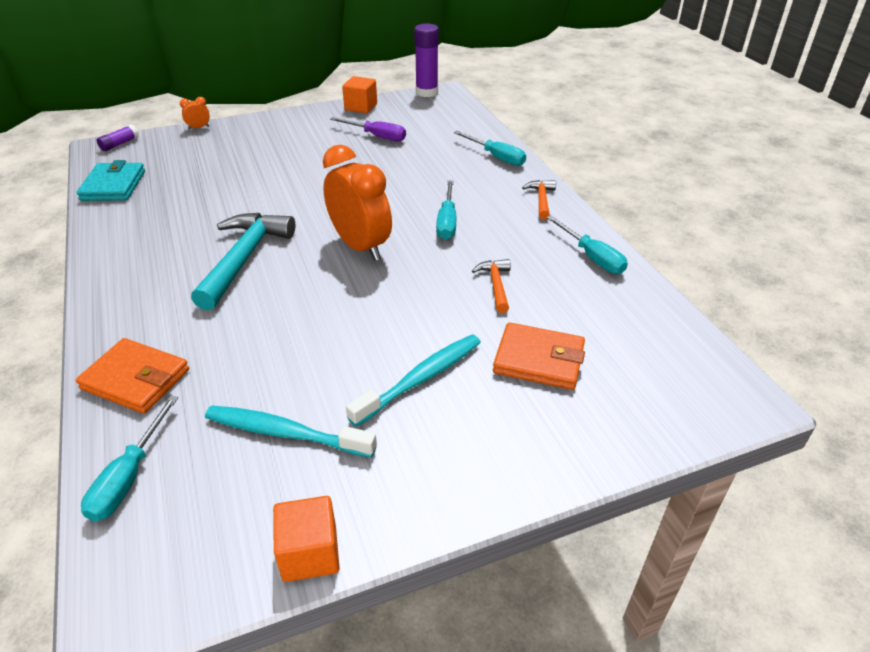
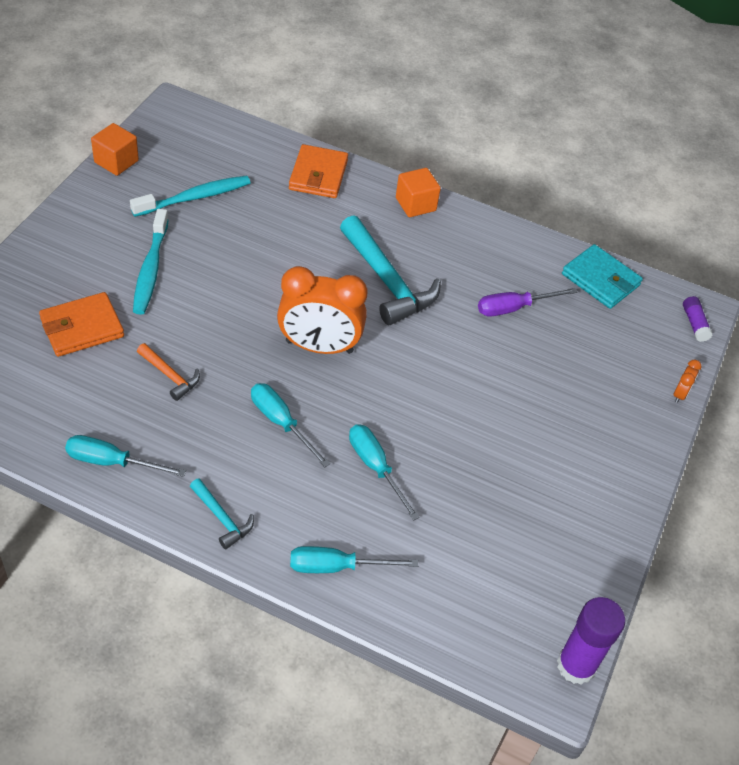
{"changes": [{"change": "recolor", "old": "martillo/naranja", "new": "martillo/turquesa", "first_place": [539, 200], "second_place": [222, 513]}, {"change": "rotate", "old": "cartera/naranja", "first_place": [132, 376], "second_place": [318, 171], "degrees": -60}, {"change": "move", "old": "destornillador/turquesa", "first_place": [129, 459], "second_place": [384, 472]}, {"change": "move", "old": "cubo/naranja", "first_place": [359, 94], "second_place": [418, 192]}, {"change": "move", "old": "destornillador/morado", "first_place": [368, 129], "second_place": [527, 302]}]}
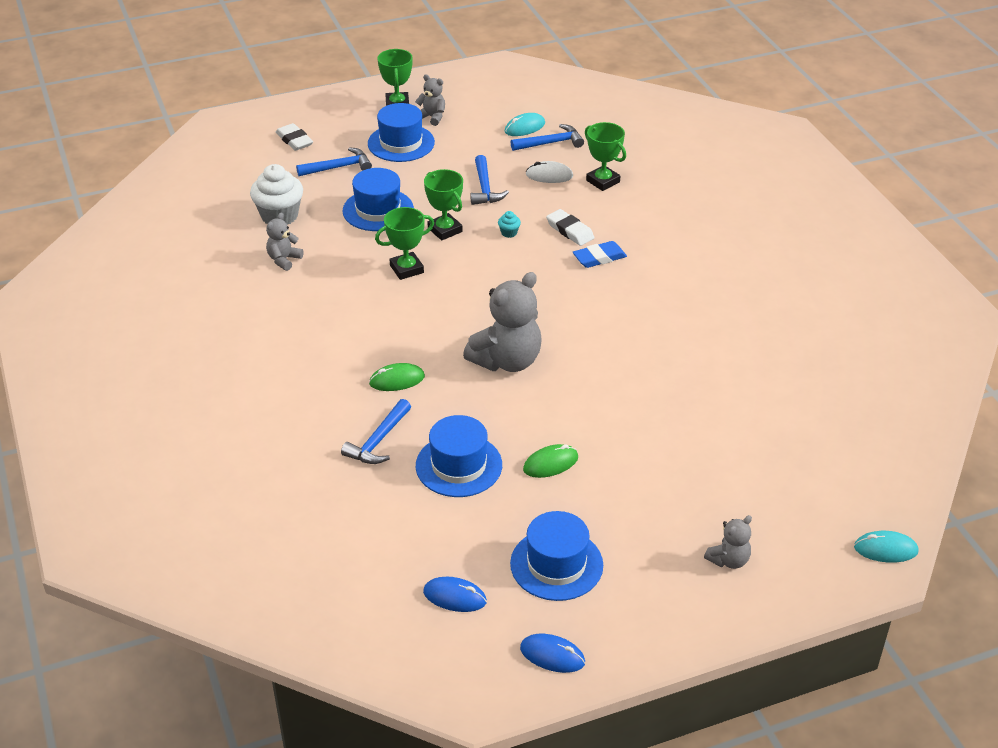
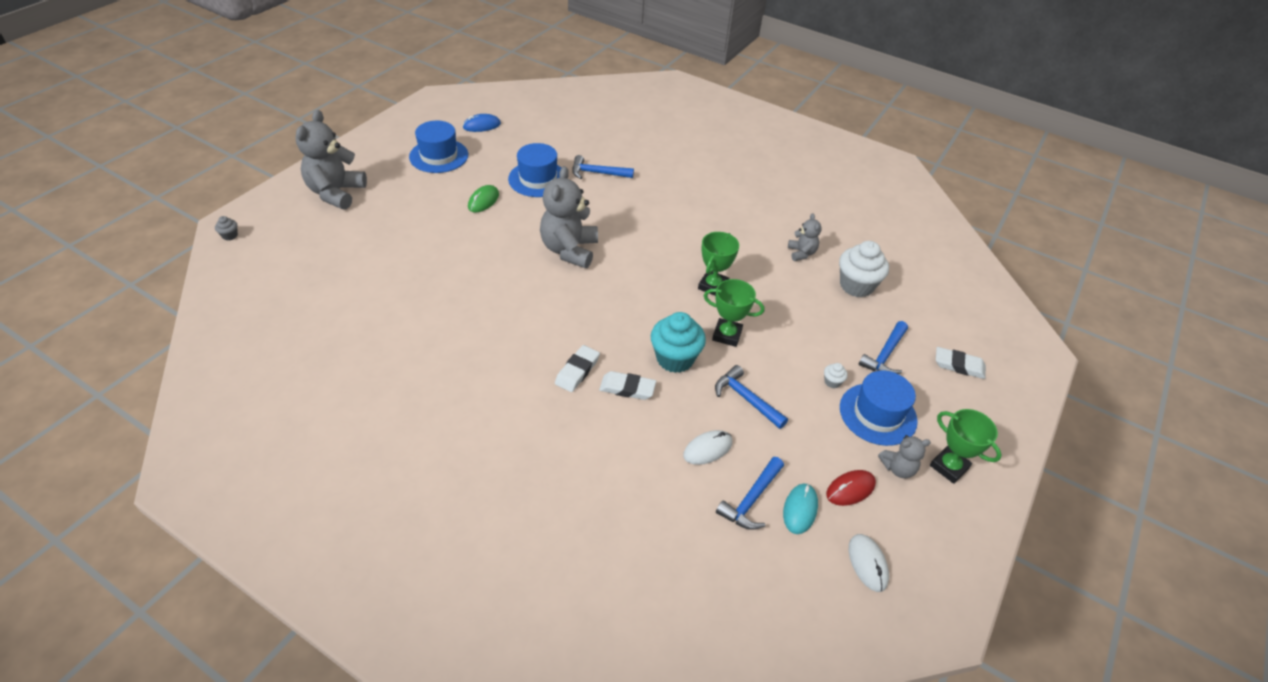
{"changes": [{"change": "replace", "old": "ratón/turquesa", "new": "magdalena/gris", "first_place": [886, 547], "second_place": [226, 228]}, {"change": "resize", "old": "osito/gris", "first_place": [728, 542], "second_place": [331, 160], "factor": 1.97}, {"change": "recolor", "old": "goma de borrar/azul", "new": "goma de borrar/blanco", "first_place": [600, 254], "second_place": [577, 368]}, {"change": "rotate", "old": "martillo/azul", "first_place": [376, 431], "second_place": [603, 167], "degrees": -75}, {"change": "resize", "old": "magdalena/turquesa", "first_place": [509, 224], "second_place": [678, 342], "factor": 2.33}, {"change": "insert", "new": "magdalena/blanco", "second_place": [836, 375]}, {"change": "insert", "new": "ratón/rojo", "second_place": [851, 488]}, {"change": "insert", "new": "ratón/blanco", "second_place": [869, 563]}, {"change": "delete", "old": "sombrero/azul", "first_place": [378, 199]}, {"change": "delete", "old": "ratón/verde", "first_place": [397, 377]}, {"change": "delete", "old": "ratón/azul", "first_place": [552, 653]}, {"change": "delete", "old": "trofeo/verde", "first_place": [605, 156]}]}
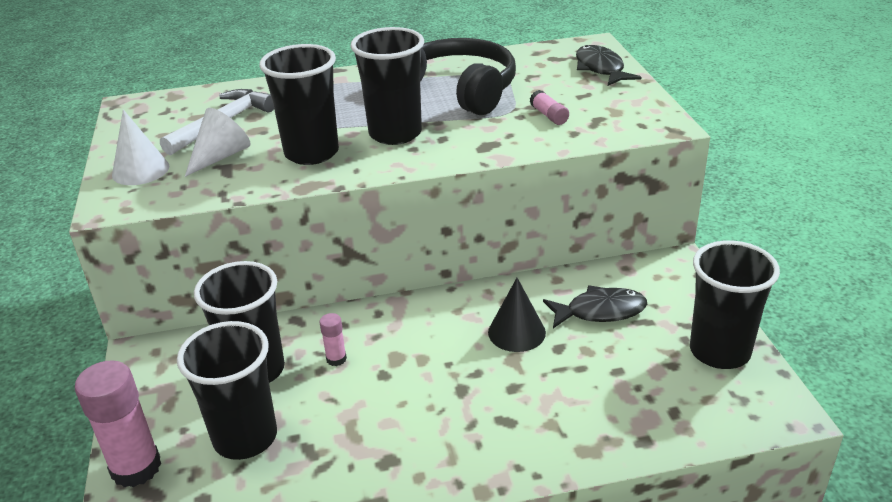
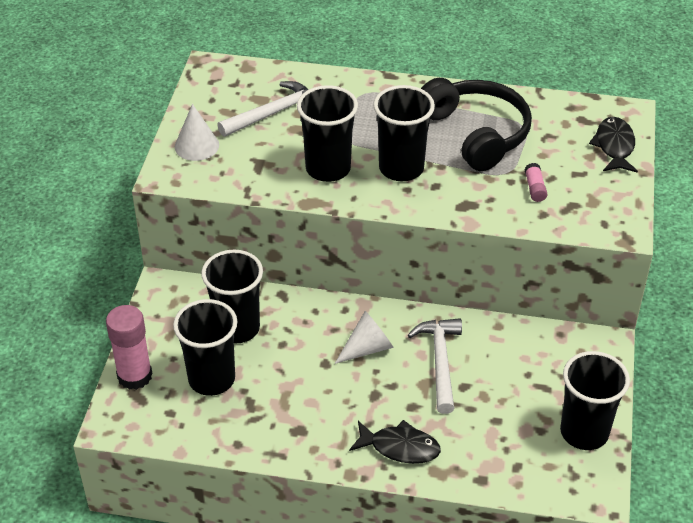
{"changes": [{"change": "move", "old": "cono/blanco", "first_place": [218, 142], "second_place": [364, 337]}, {"change": "move", "old": "pez/negro", "first_place": [595, 306], "second_place": [395, 442]}, {"change": "replace", "old": "cono/negro", "new": "martillo/blanco", "first_place": [517, 315], "second_place": [435, 366]}, {"change": "delete", "old": "barra de pegamento/rosa", "first_place": [333, 339]}]}
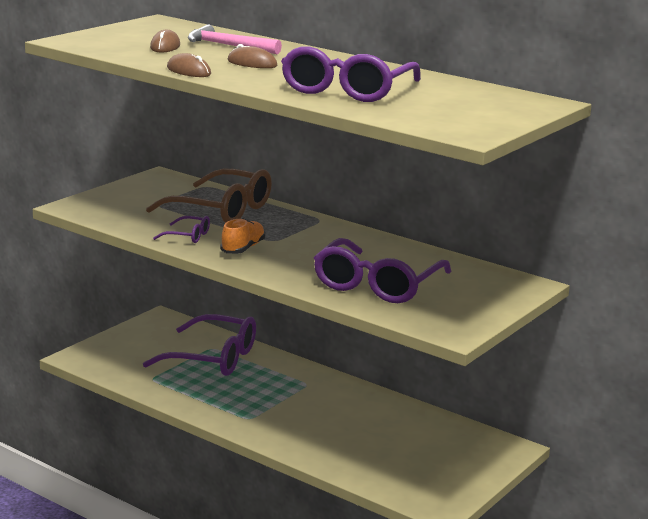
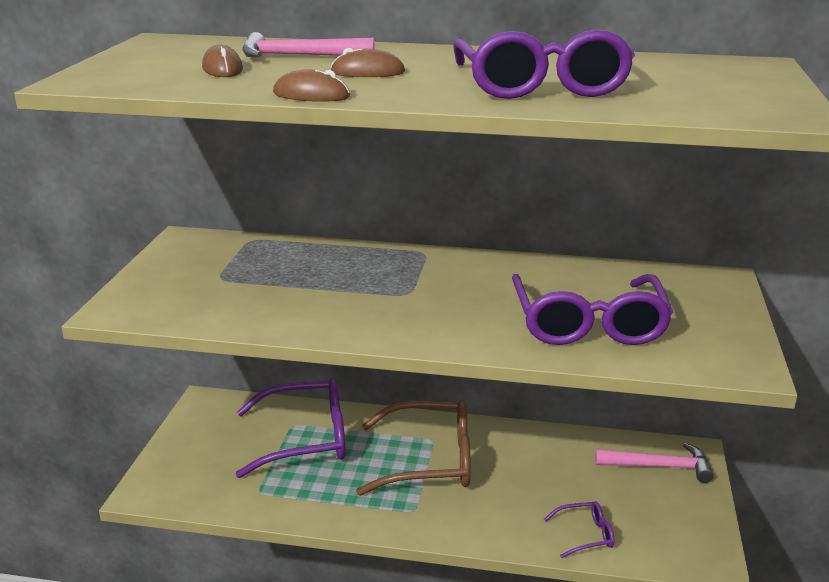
{"changes": [{"change": "move", "old": "gafas/marrón", "first_place": [209, 196], "second_place": [413, 447]}, {"change": "move", "old": "gafas/morado", "first_place": [181, 229], "second_place": [579, 529]}, {"change": "insert", "new": "martillo/rosa", "second_place": [654, 463]}, {"change": "delete", "old": "zapato/naranja", "first_place": [242, 236]}]}
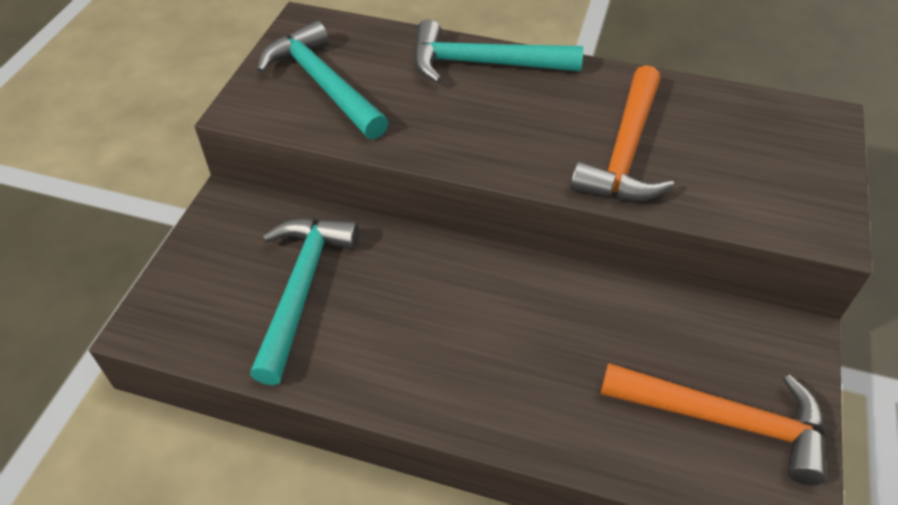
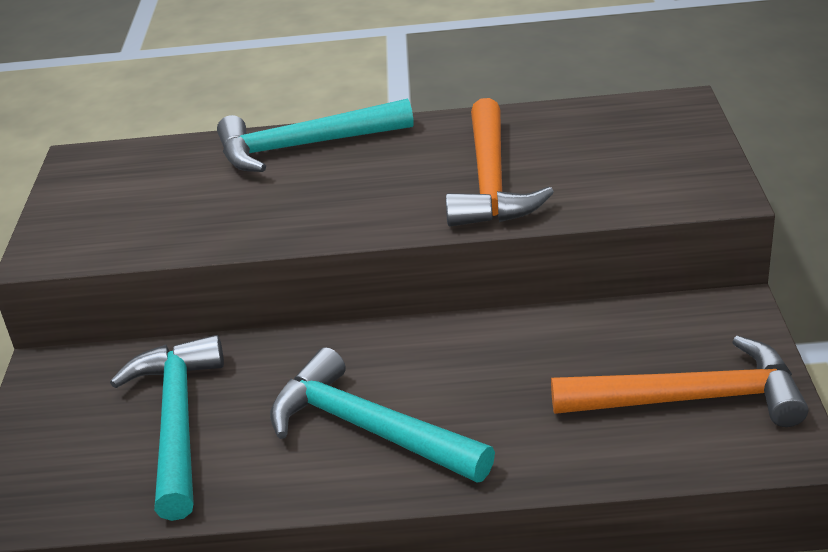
{"changes": [{"change": "move", "old": "martillo/turquesa", "first_place": [323, 80], "second_place": [382, 415]}]}
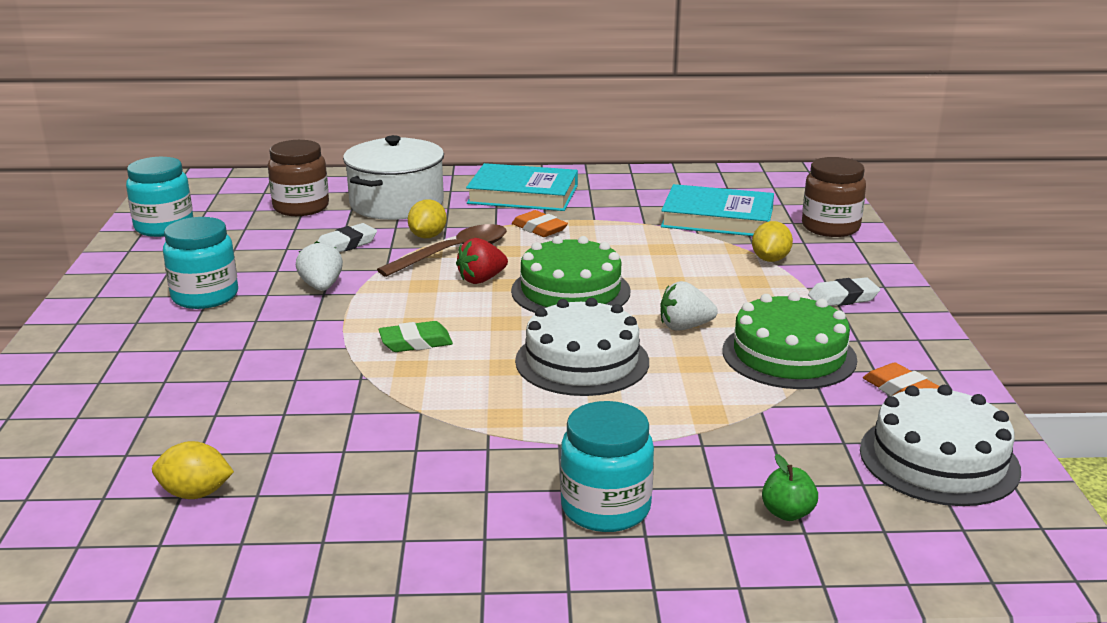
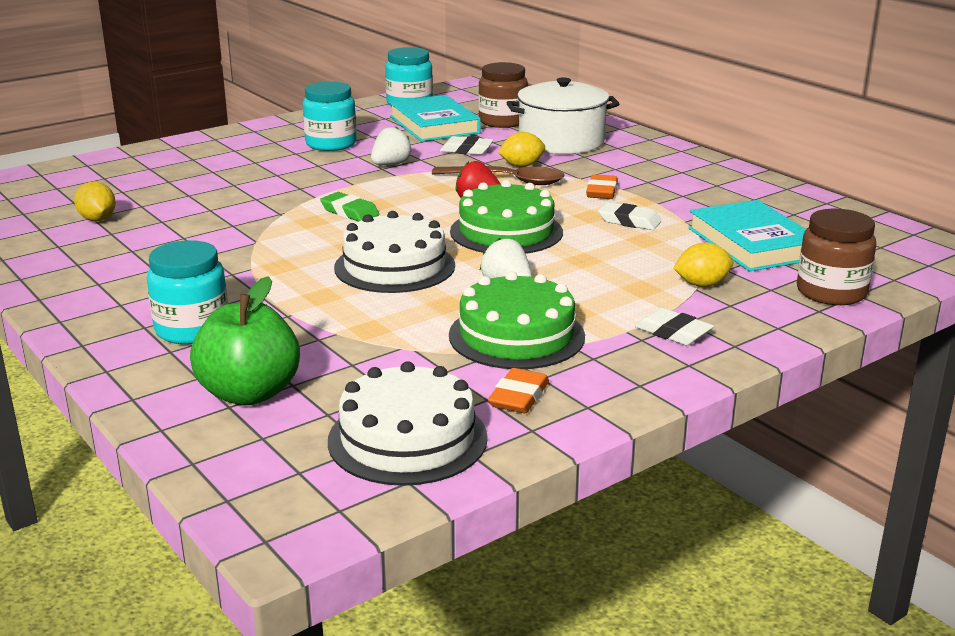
{"changes": [{"change": "resize", "old": "manzana/verde", "first_place": [790, 487], "second_place": [245, 340], "factor": 2.14}, {"change": "move", "old": "libro/turquesa", "first_place": [522, 187], "second_place": [435, 118]}, {"change": "insert", "new": "goma de borrar/blanco", "second_place": [629, 216]}]}
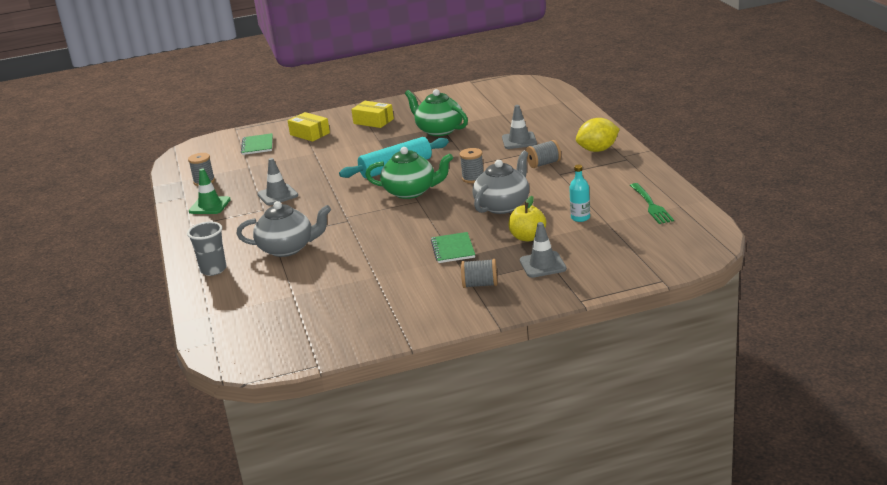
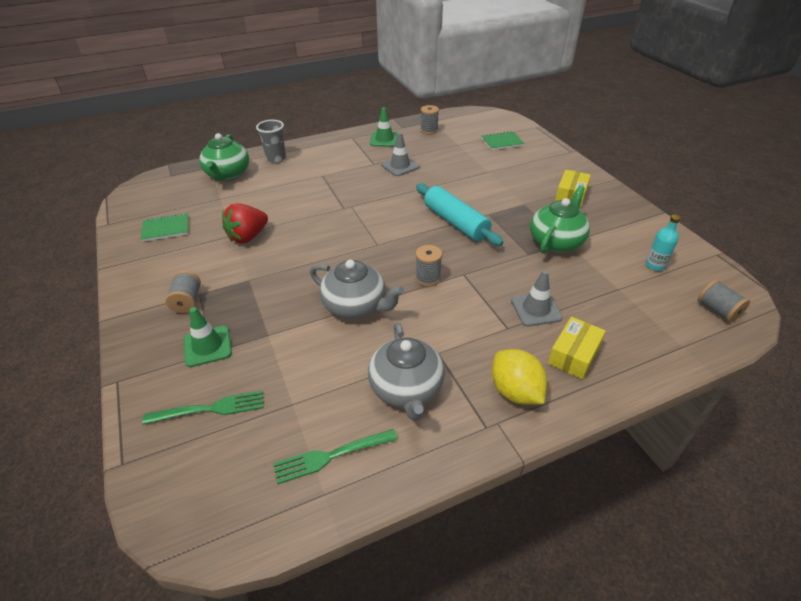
{"changes": [{"change": "move", "old": "cuaderno/verde", "first_place": [453, 247], "second_place": [164, 227]}, {"change": "insert", "new": "tenedor/verde", "second_place": [202, 408]}, {"change": "recolor", "old": "cono de tráfico/gris", "new": "cono de tráfico/verde", "first_place": [543, 250], "second_place": [208, 337]}, {"change": "move", "old": "tetera/verde", "first_place": [409, 173], "second_place": [224, 157]}, {"change": "insert", "new": "fresa/rojo", "second_place": [245, 223]}, {"change": "move", "old": "tetera/gris", "first_place": [283, 229], "second_place": [406, 371]}, {"change": "move", "old": "caja/amarillo", "first_place": [309, 127], "second_place": [577, 348]}, {"change": "move", "old": "botella/turquesa", "first_place": [579, 193], "second_place": [662, 243]}, {"change": "move", "old": "carrete/gris", "first_place": [543, 154], "second_place": [724, 301]}, {"change": "delete", "old": "manzana/amarillo", "first_place": [527, 218]}]}
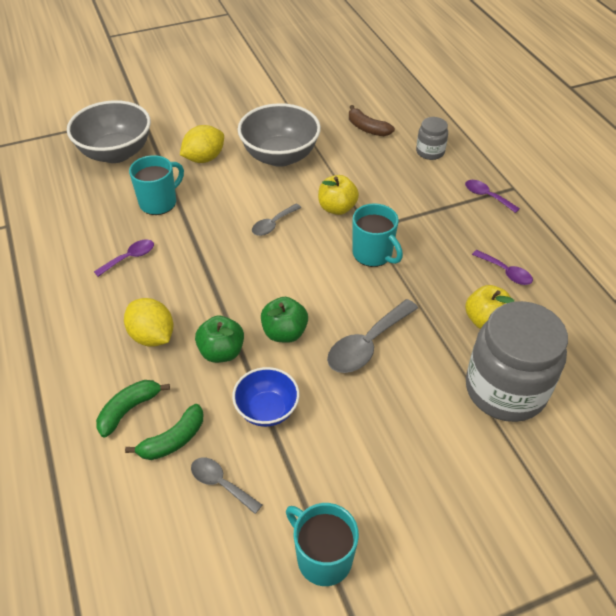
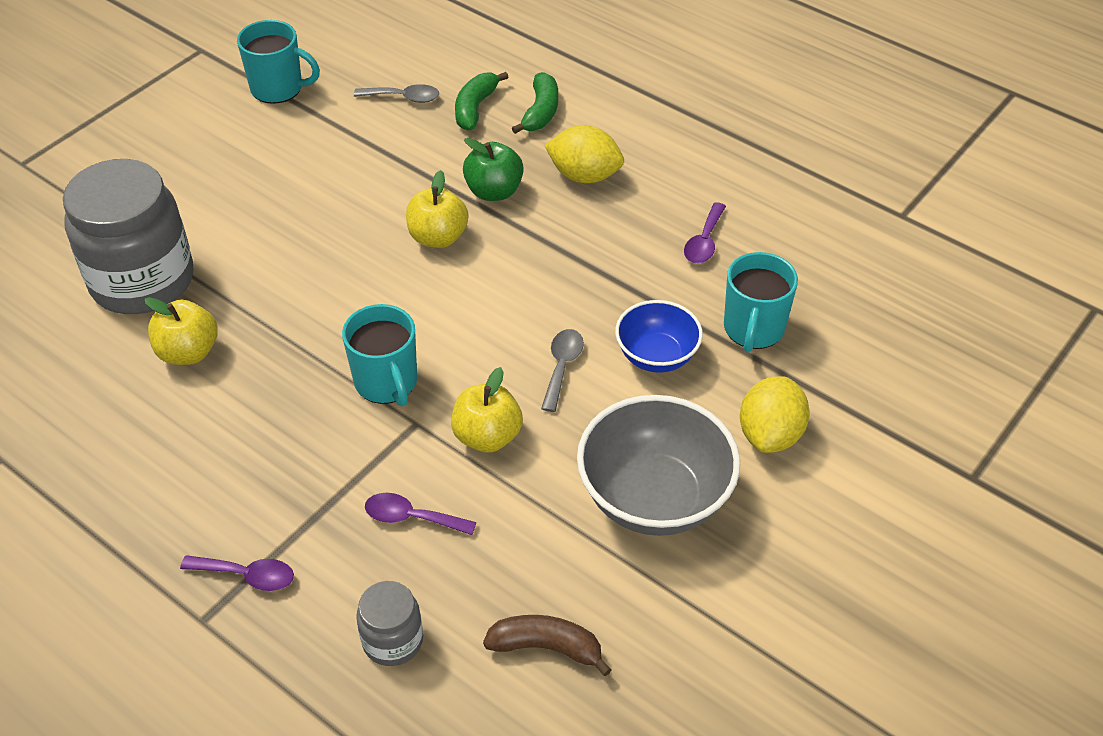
{"changes": [{"change": "rotate", "old": "taza/turquesa", "first_place": [378, 235], "second_place": [379, 355], "degrees": -135}, {"change": "move", "old": "cuchara/morado", "first_place": [502, 267], "second_place": [421, 514]}, {"change": "recolor", "old": "manzana/verde", "new": "manzana/amarillo", "first_place": [284, 320], "second_place": [437, 209]}, {"change": "move", "old": "cuenco/azul", "first_place": [266, 397], "second_place": [659, 336]}, {"change": "delete", "old": "cuenco/gris", "first_place": [109, 131]}, {"change": "delete", "old": "cuchara/gris", "first_place": [372, 336]}]}
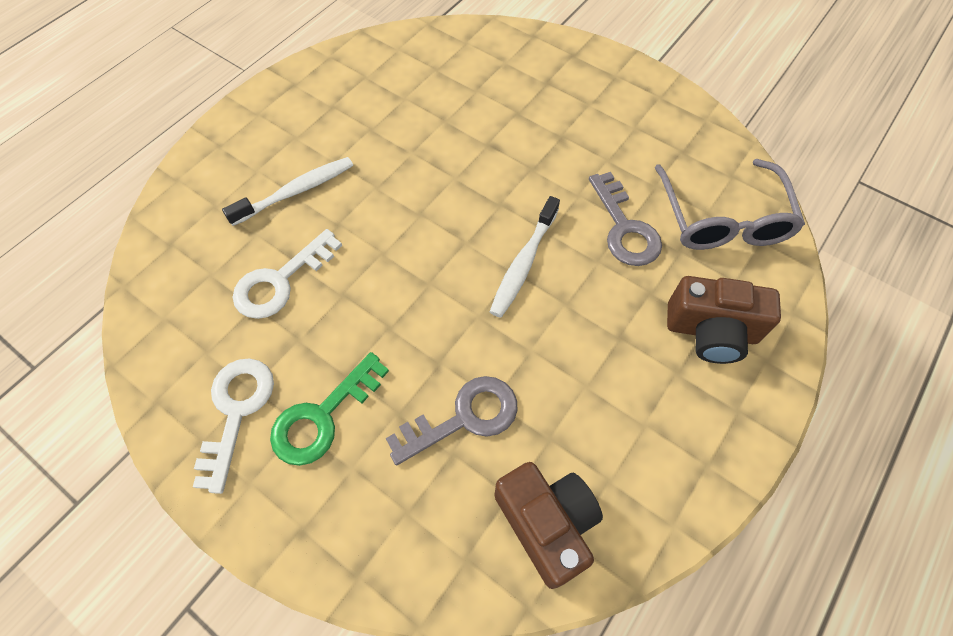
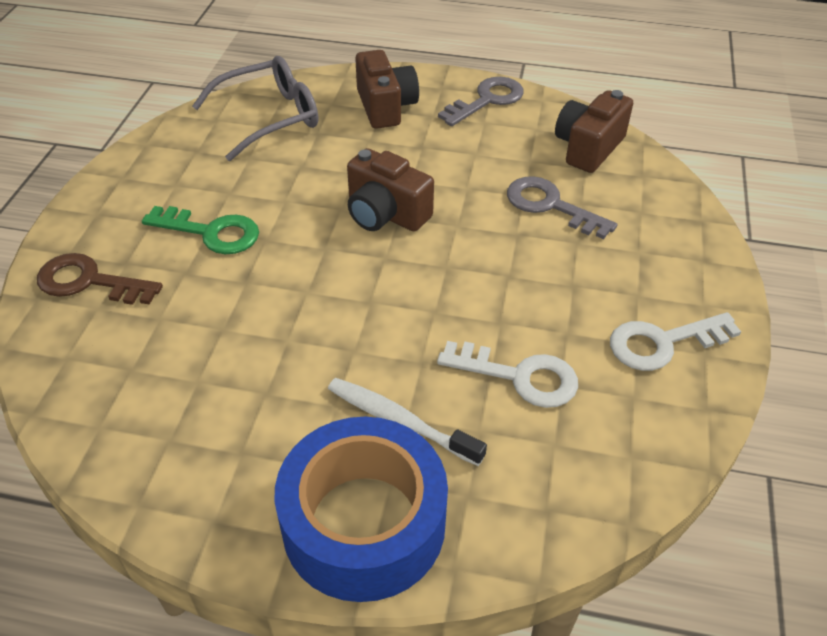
{"changes": [{"change": "insert", "new": "llave/marrón", "second_place": [100, 279]}, {"change": "move", "old": "llave/verde", "first_place": [329, 409], "second_place": [200, 230]}, {"change": "insert", "new": "cinta adhesiva/azul", "second_place": [361, 509]}, {"change": "replace", "old": "cepillo de dientes/blanco", "new": "cámara/marrón", "first_place": [525, 257], "second_place": [390, 189]}, {"change": "move", "old": "llave/gris", "first_place": [625, 219], "second_place": [481, 101]}]}
